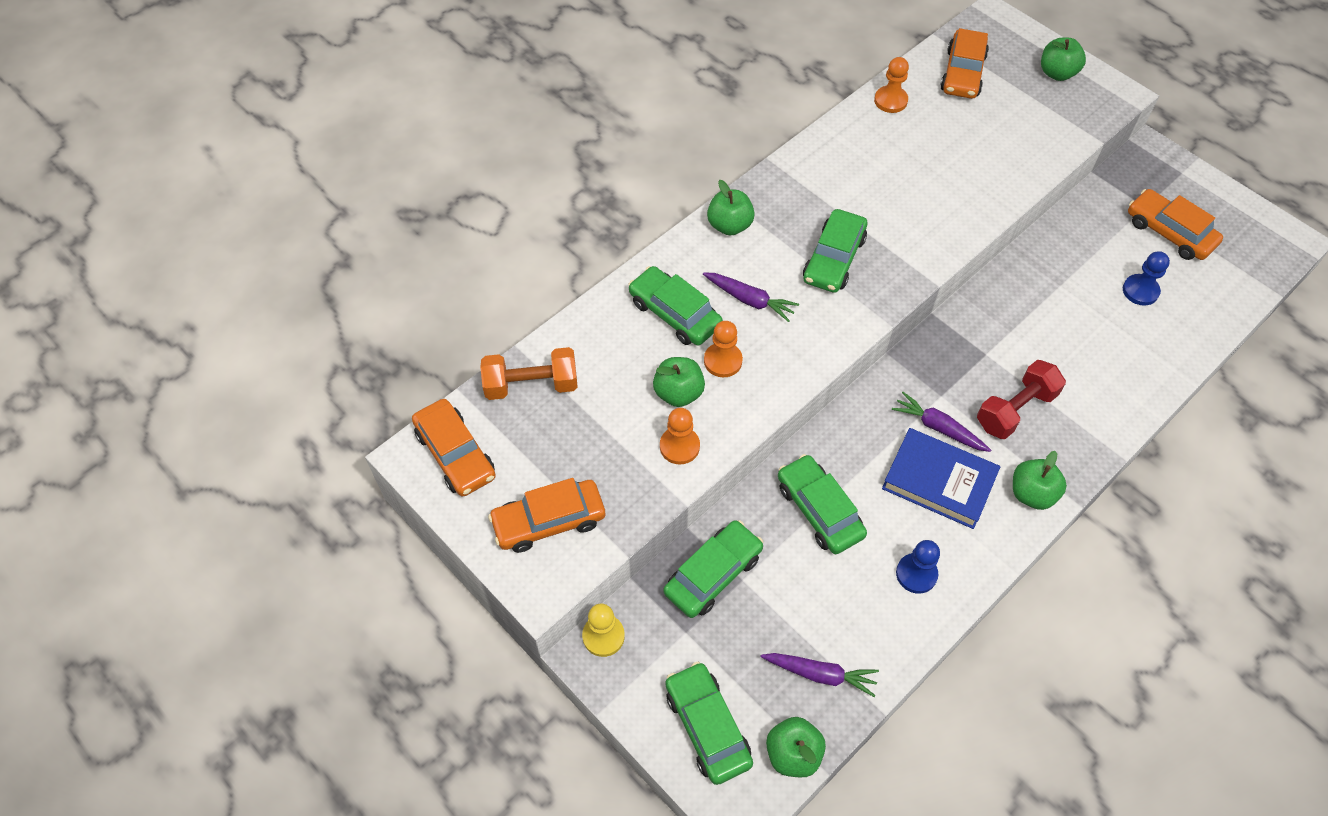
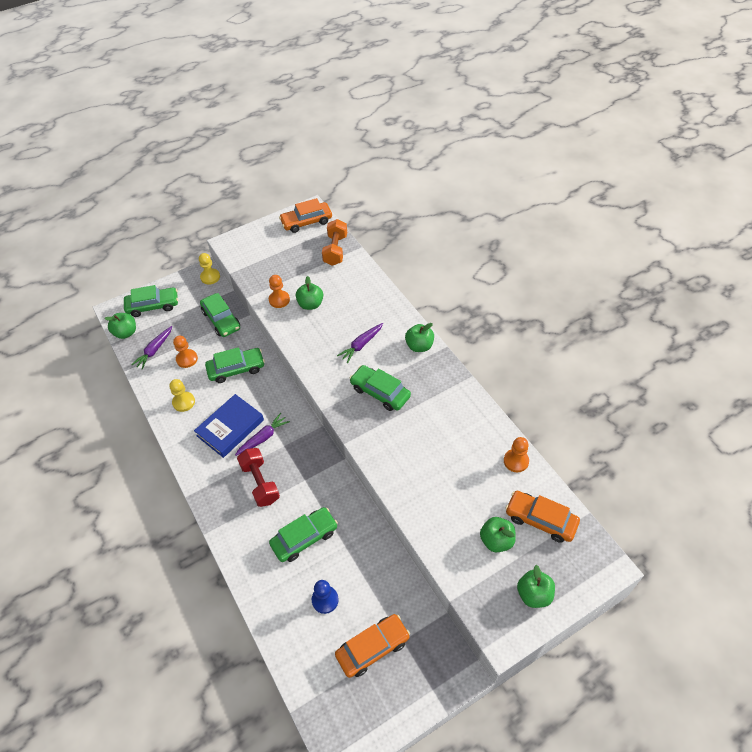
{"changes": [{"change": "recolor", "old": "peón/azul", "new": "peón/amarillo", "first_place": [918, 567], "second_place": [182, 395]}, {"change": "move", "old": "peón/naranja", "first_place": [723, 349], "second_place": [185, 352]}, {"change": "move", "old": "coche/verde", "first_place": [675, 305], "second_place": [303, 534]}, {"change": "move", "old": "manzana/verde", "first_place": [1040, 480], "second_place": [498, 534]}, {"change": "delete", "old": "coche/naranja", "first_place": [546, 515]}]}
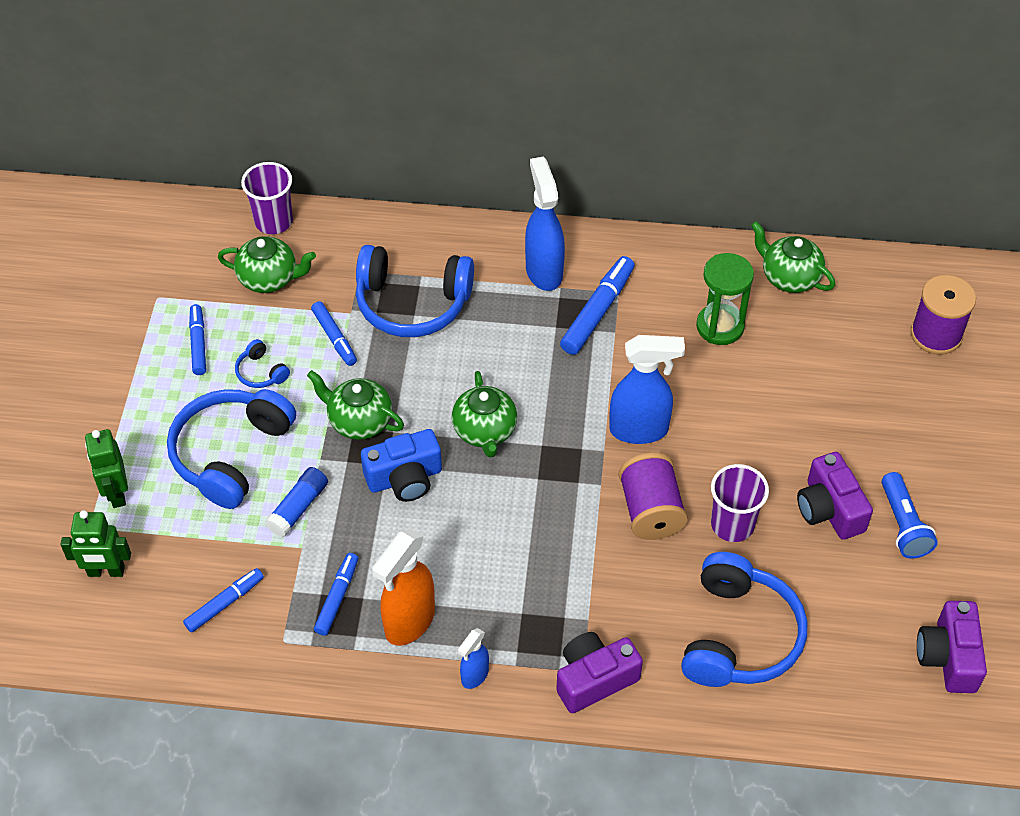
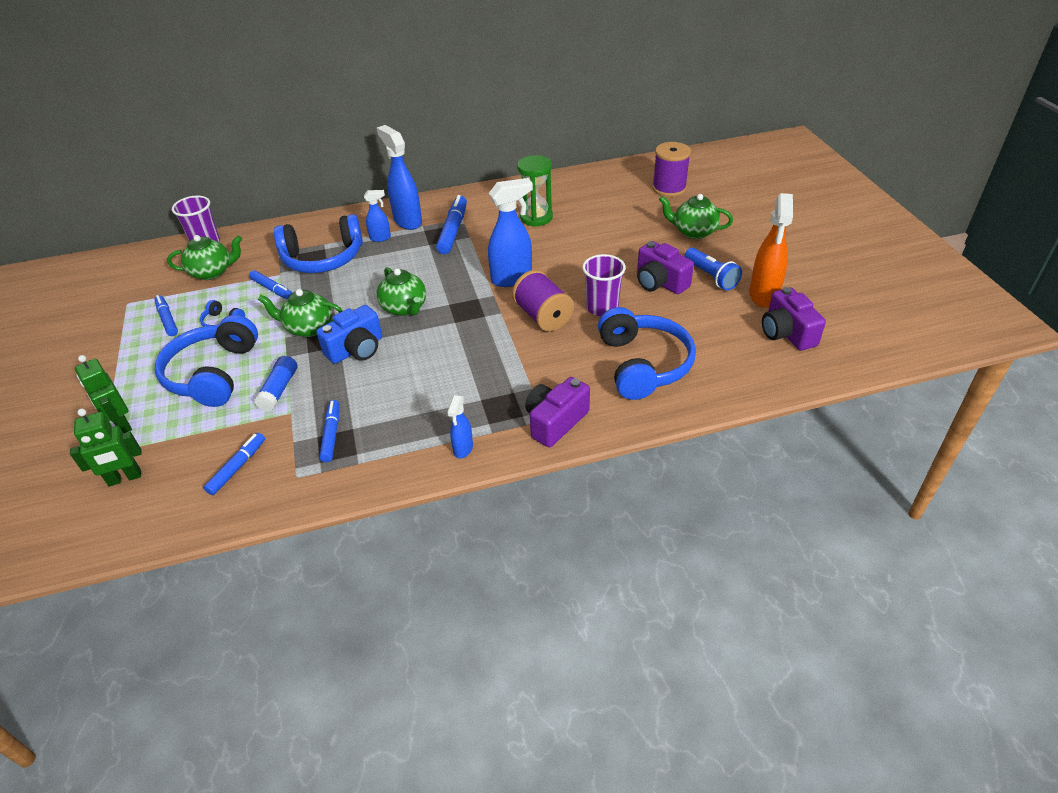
{"changes": [{"change": "insert", "new": "pulverizador/azul", "second_place": [377, 216]}, {"change": "move", "old": "tetera/verde", "first_place": [793, 257], "second_place": [696, 216]}, {"change": "move", "old": "pulverizador/naranja", "first_place": [403, 587], "second_place": [771, 250]}]}
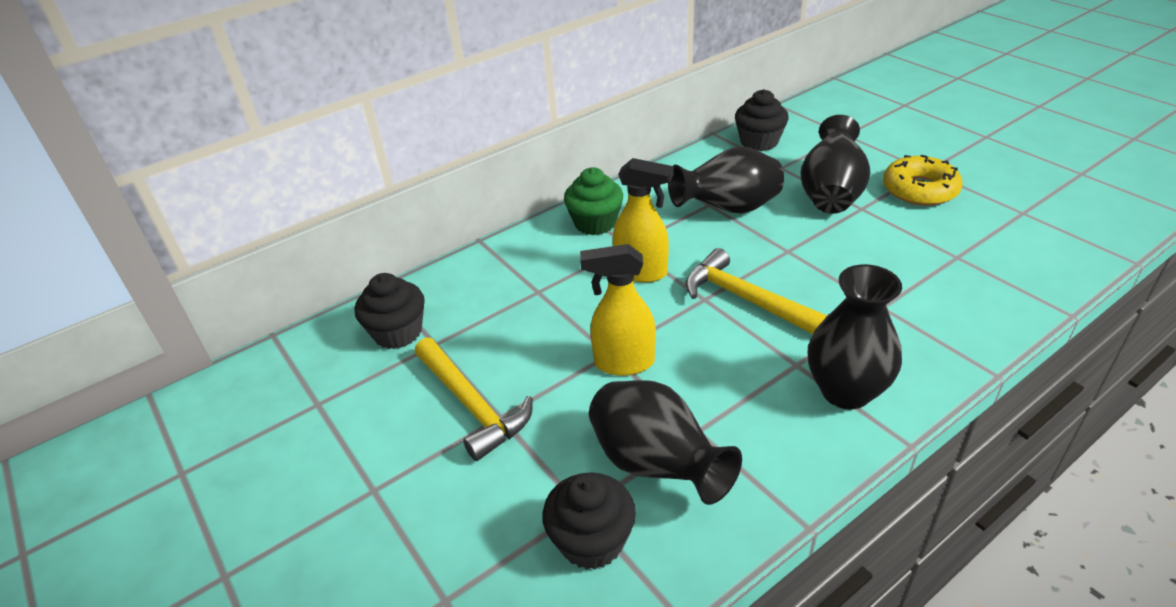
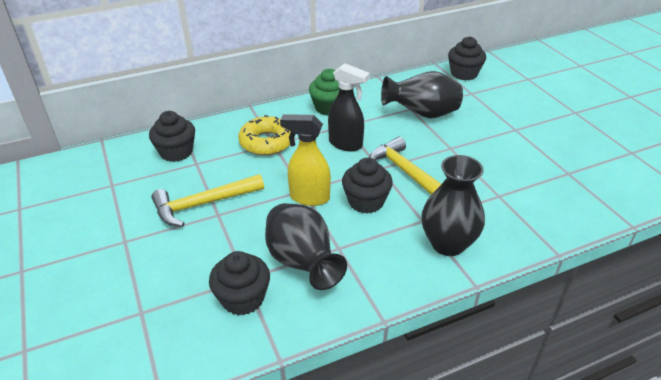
{"changes": [{"change": "rotate", "old": "martillo/amarillo", "first_place": [474, 399], "second_place": [207, 200], "degrees": 90}, {"change": "move", "old": "rosquilla/amarillo", "first_place": [923, 180], "second_place": [264, 135]}, {"change": "recolor", "old": "pulverizador/amarillo", "new": "pulverizador/negro", "first_place": [643, 220], "second_place": [349, 107]}, {"change": "insert", "new": "magdalena/negro", "second_place": [367, 186]}, {"change": "delete", "old": "florero/negro", "first_place": [835, 164]}]}
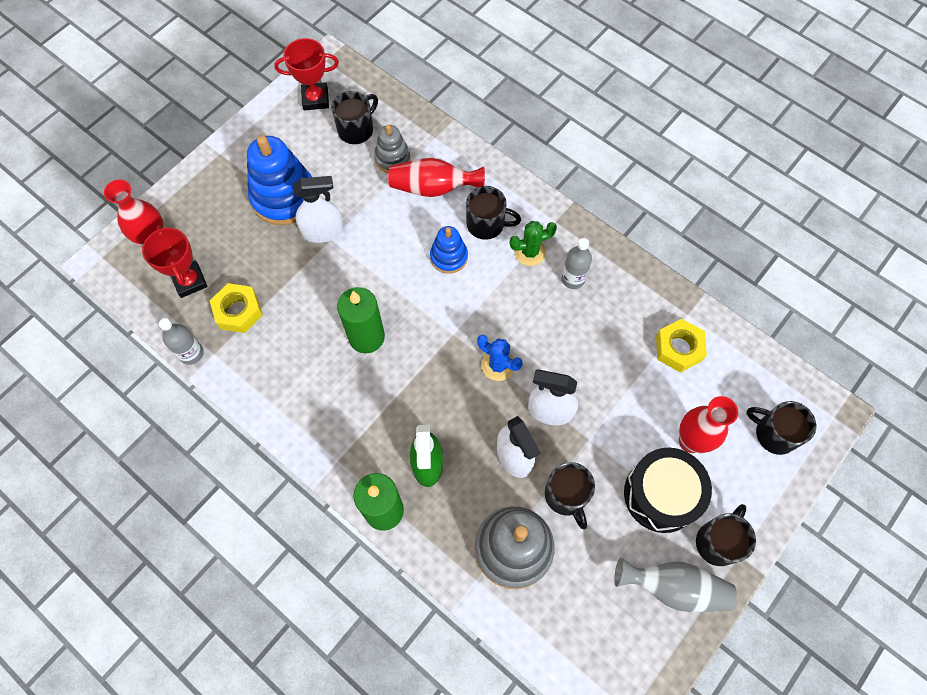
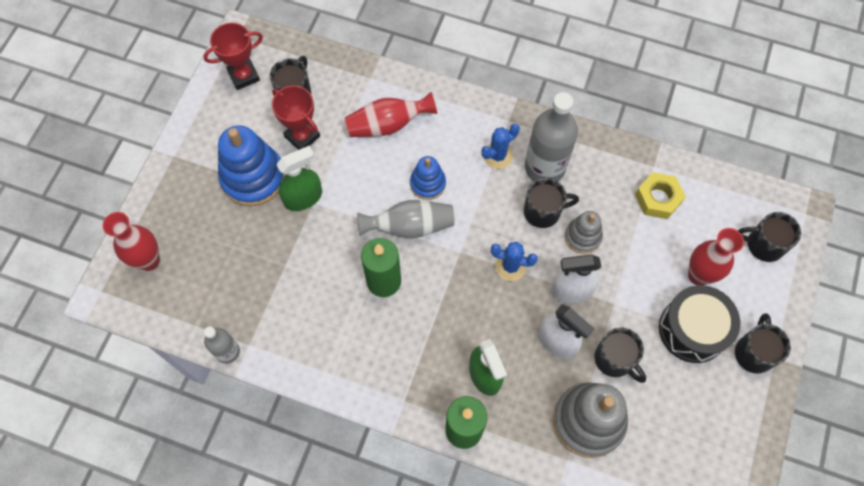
{"changes": [{"change": "move", "old": "trofeo/rojo", "first_place": [175, 261], "second_place": [296, 118]}, {"change": "recolor", "old": "pulverizador/blanco", "new": "pulverizador/verde", "first_place": [318, 209], "second_place": [299, 178]}, {"change": "move", "old": "florero/gris", "first_place": [675, 584], "second_place": [405, 219]}, {"change": "recolor", "old": "cactus/verde", "new": "cactus/azul", "first_place": [533, 243], "second_place": [501, 146]}, {"change": "move", "old": "taza/negro", "first_place": [493, 213], "second_place": [551, 203]}, {"change": "resize", "old": "botella/gris", "first_place": [577, 263], "second_place": [551, 136], "factor": 1.84}, {"change": "move", "old": "juguete apilable/gris", "first_place": [392, 148], "second_place": [584, 232]}, {"change": "delete", "old": "tuerca/amarillo", "first_place": [236, 308]}]}
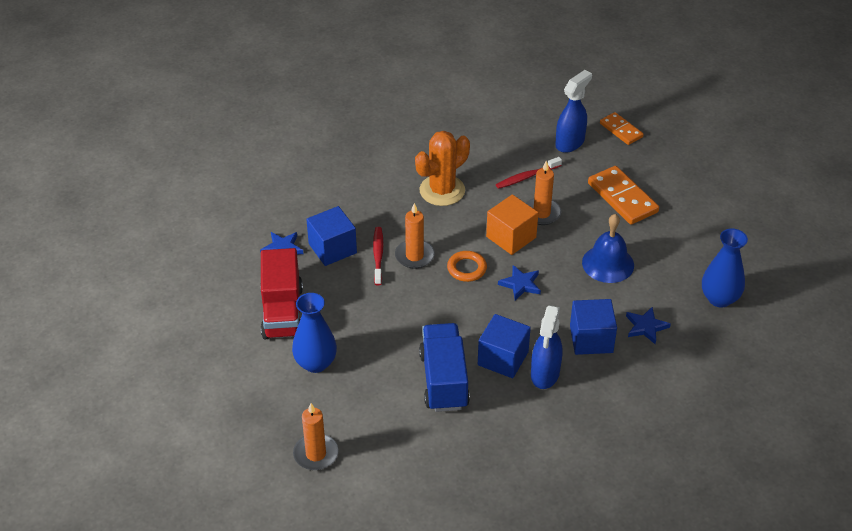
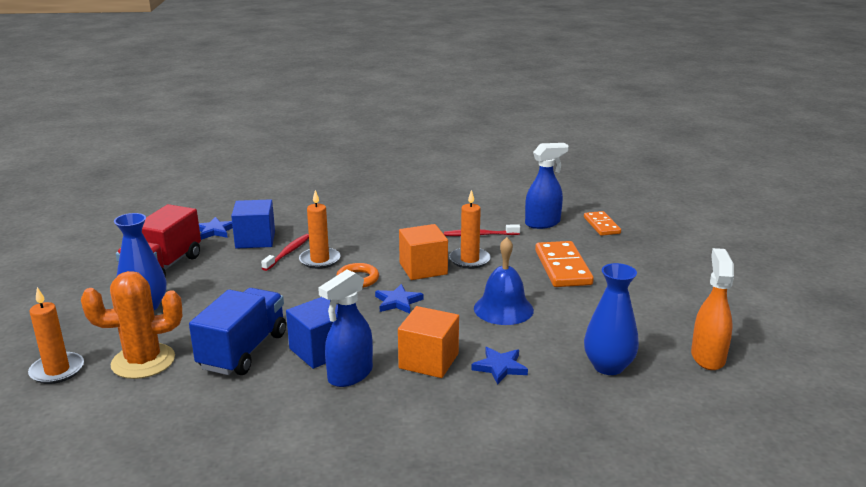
{"changes": [{"change": "move", "old": "cactus/naranja", "first_place": [442, 168], "second_place": [131, 325]}, {"change": "recolor", "old": "cubo/azul", "new": "cubo/naranja", "first_place": [593, 327], "second_place": [428, 342]}, {"change": "insert", "new": "pulverizador/naranja", "second_place": [712, 309]}]}
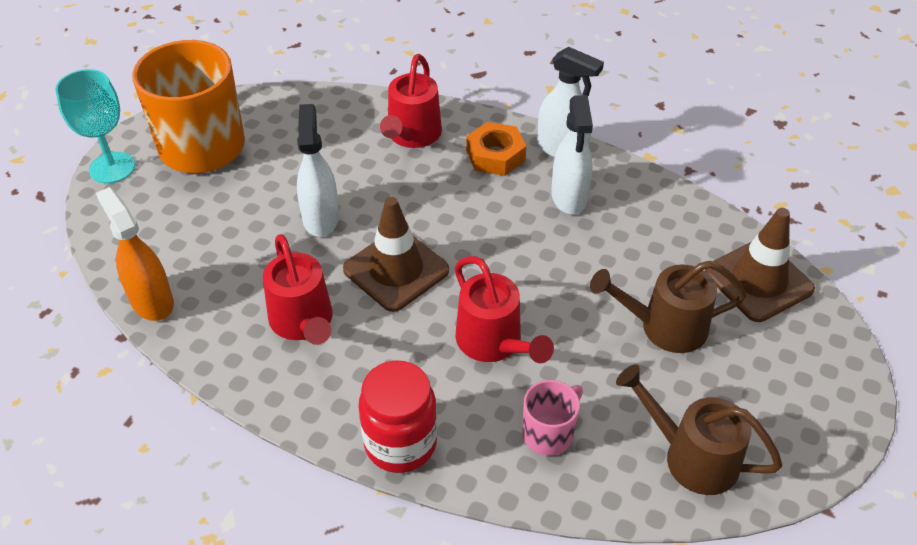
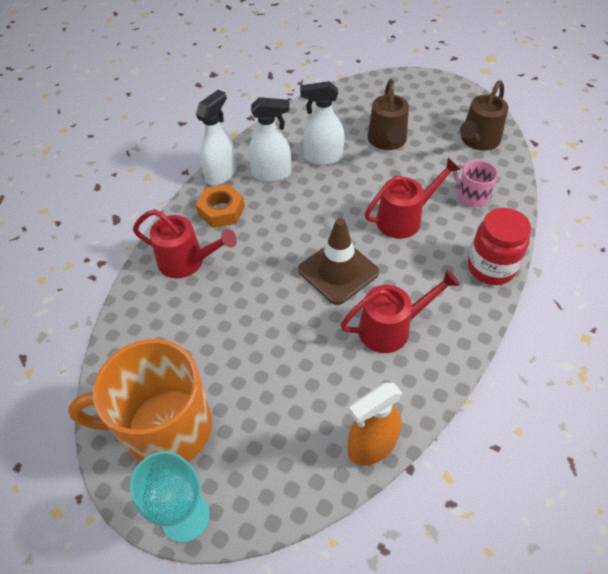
{"changes": [{"change": "move", "old": "pulverizador/blanco", "first_place": [318, 170], "second_place": [322, 123]}, {"change": "delete", "old": "cono de tráfico/marrón", "first_place": [760, 265]}]}
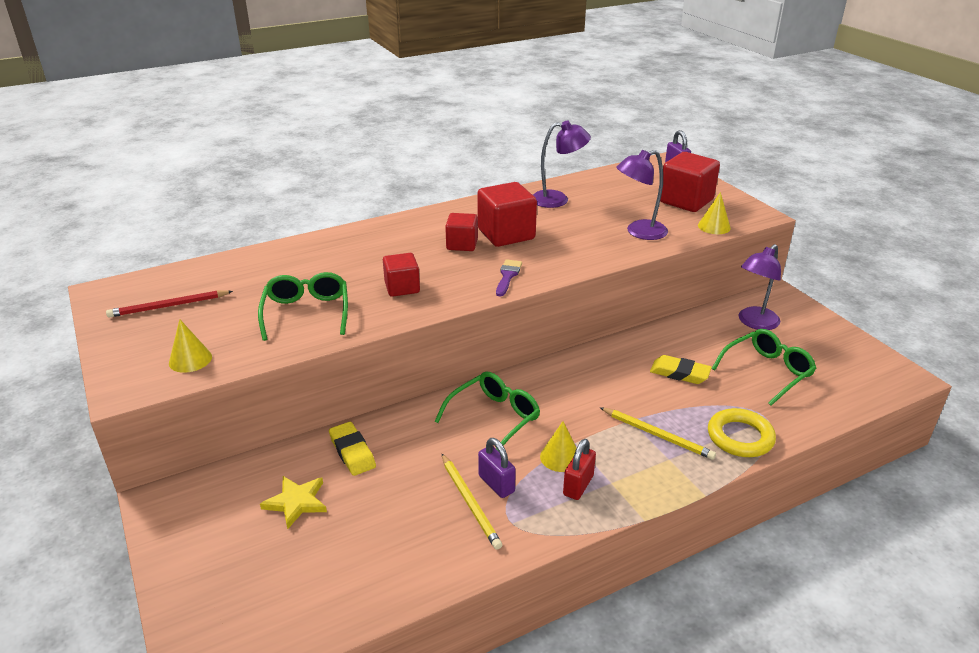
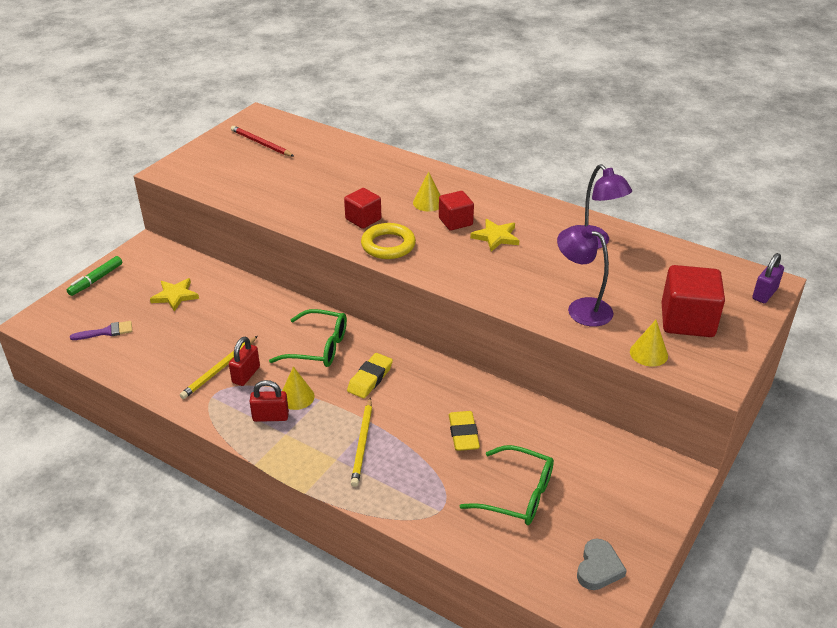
{"changes": [{"change": "insert", "new": "rotulador/verde", "second_place": [94, 276]}, {"change": "move", "old": "pincel/morado", "first_place": [509, 278], "second_place": [101, 330]}, {"change": "recolor", "old": "candado/morado", "new": "candado/rojo", "first_place": [497, 468], "second_place": [244, 361]}, {"change": "move", "old": "goma de borrar/amarillo", "first_place": [352, 449], "second_place": [370, 375]}, {"change": "move", "old": "anillo/amarillo", "first_place": [742, 432], "second_place": [388, 241]}, {"change": "move", "old": "cono/amarillo", "first_place": [190, 346], "second_place": [427, 191]}, {"change": "replace", "old": "cubo/rojo", "new": "estrella/amarillo", "first_place": [507, 214], "second_place": [494, 235]}, {"change": "insert", "new": "corazón/gris", "second_place": [602, 564]}, {"change": "delete", "old": "gafas/verde", "first_place": [303, 306]}, {"change": "delete", "old": "lámpara/morado", "first_place": [759, 287]}]}
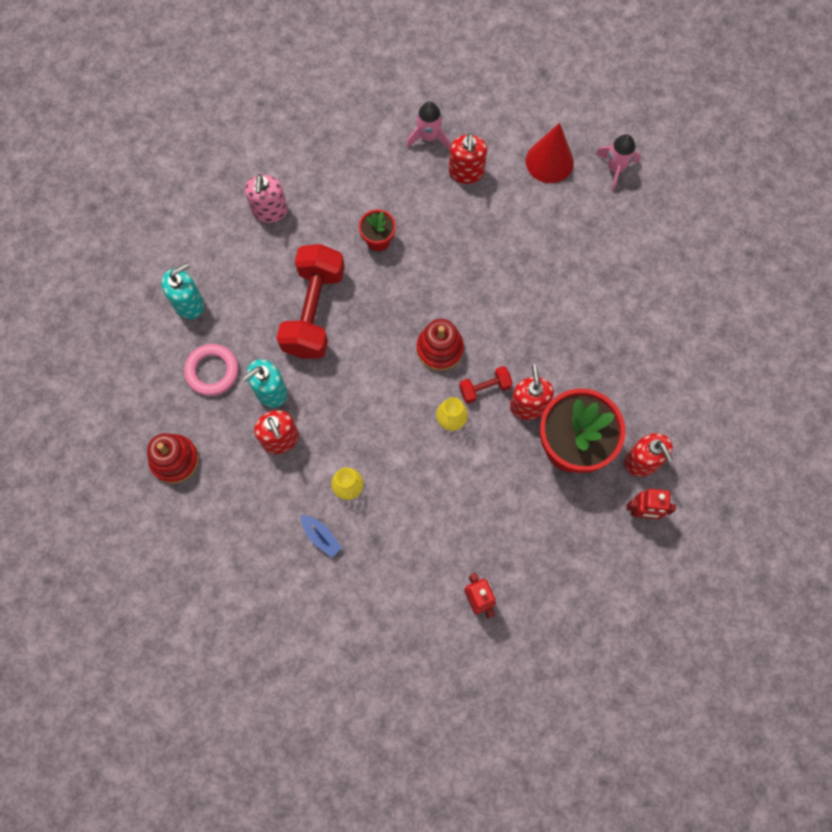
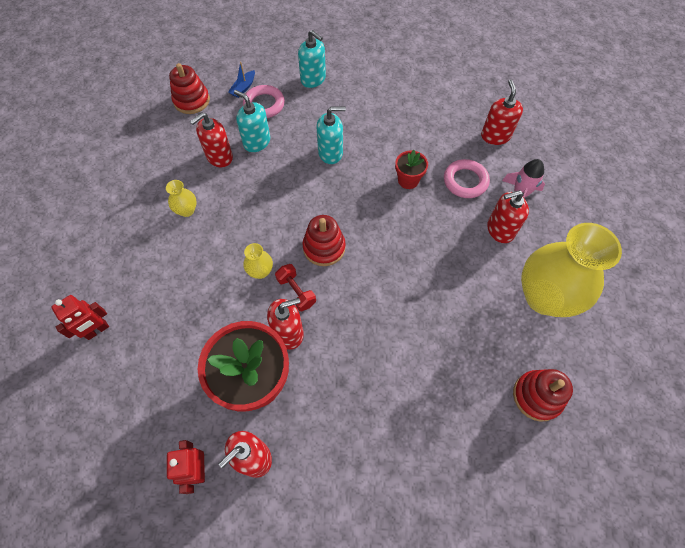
{"changes": [{"change": "move", "old": "barco/azul", "first_place": [321, 536], "second_place": [241, 80]}, {"change": "replace", "old": "mancuerna/rojo", "new": "dispensador de jabón/turquesa", "first_place": [310, 301], "second_place": [331, 135]}, {"change": "insert", "new": "anillo/rosa", "second_place": [467, 178]}, {"change": "insert", "new": "dispensador de jabón/rojo", "second_place": [502, 112]}, {"change": "insert", "new": "juguete apilable/rojo", "second_place": [543, 395]}, {"change": "replace", "old": "cono/rojo", "new": "florero/amarillo", "first_place": [550, 153], "second_place": [571, 270]}, {"change": "delete", "old": "dispensador de jabón/rosa", "first_place": [266, 198]}, {"change": "delete", "old": "cohete/rosa", "first_place": [618, 162]}]}
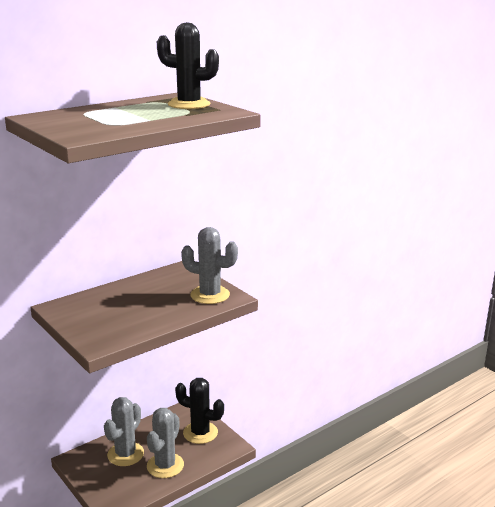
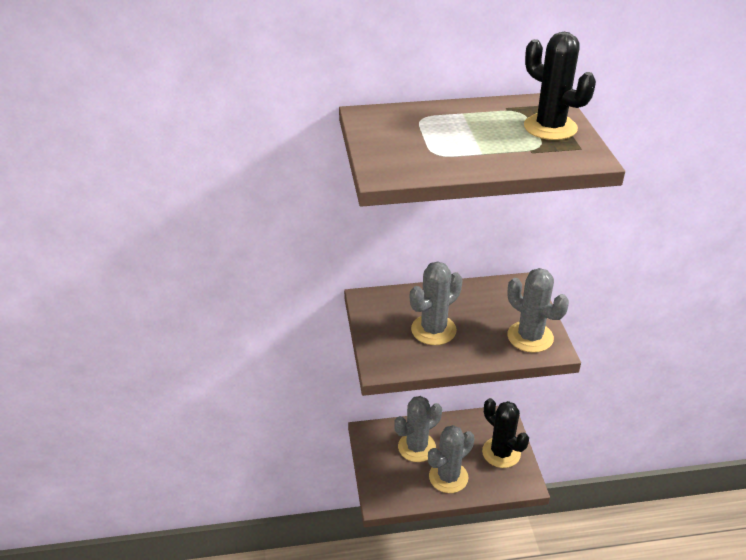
{"changes": [{"change": "insert", "new": "cactus/gris", "second_place": [436, 303]}]}
